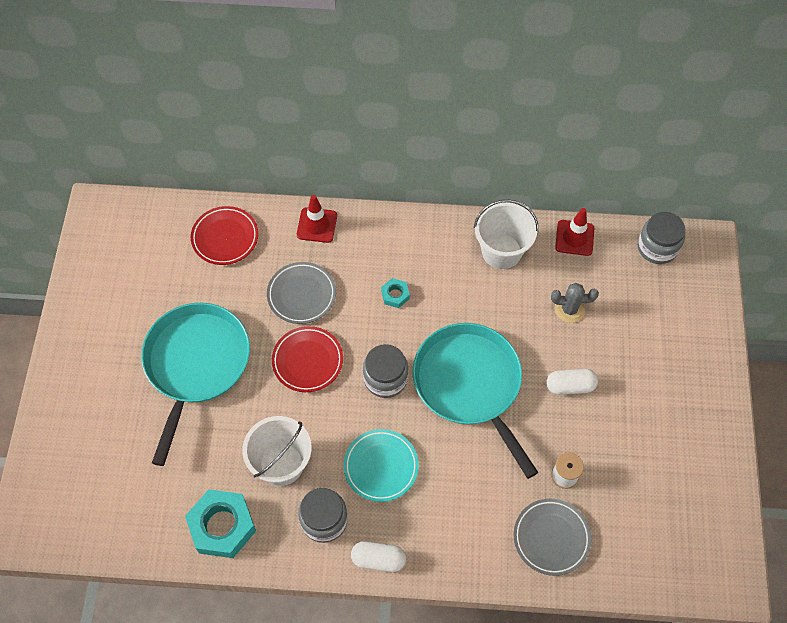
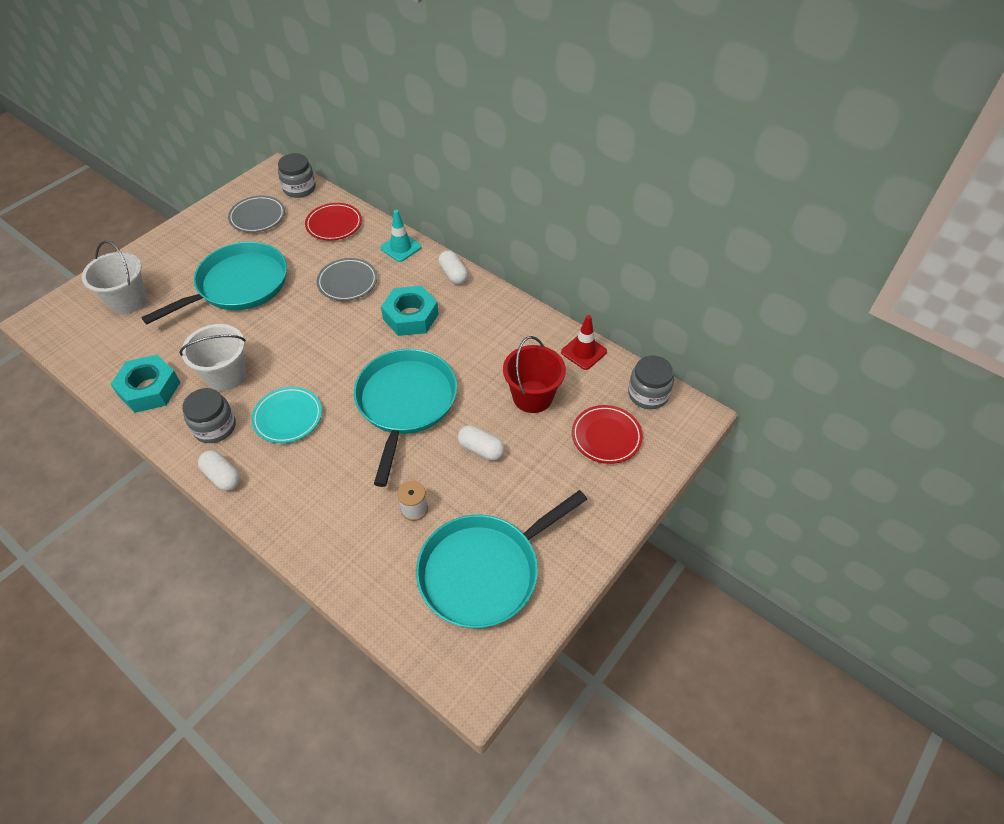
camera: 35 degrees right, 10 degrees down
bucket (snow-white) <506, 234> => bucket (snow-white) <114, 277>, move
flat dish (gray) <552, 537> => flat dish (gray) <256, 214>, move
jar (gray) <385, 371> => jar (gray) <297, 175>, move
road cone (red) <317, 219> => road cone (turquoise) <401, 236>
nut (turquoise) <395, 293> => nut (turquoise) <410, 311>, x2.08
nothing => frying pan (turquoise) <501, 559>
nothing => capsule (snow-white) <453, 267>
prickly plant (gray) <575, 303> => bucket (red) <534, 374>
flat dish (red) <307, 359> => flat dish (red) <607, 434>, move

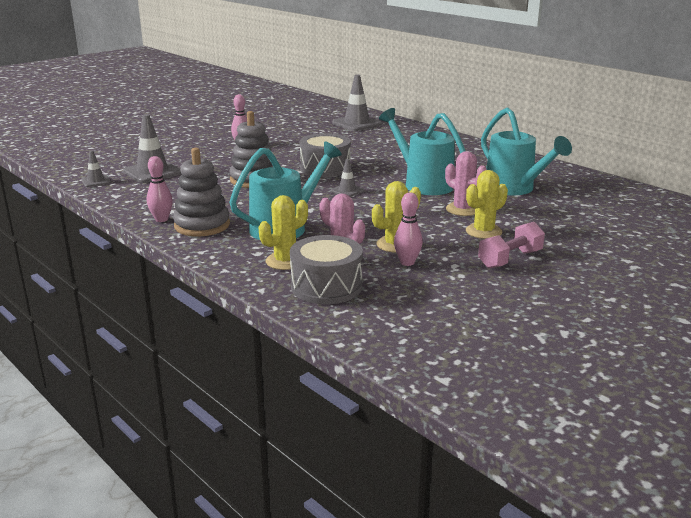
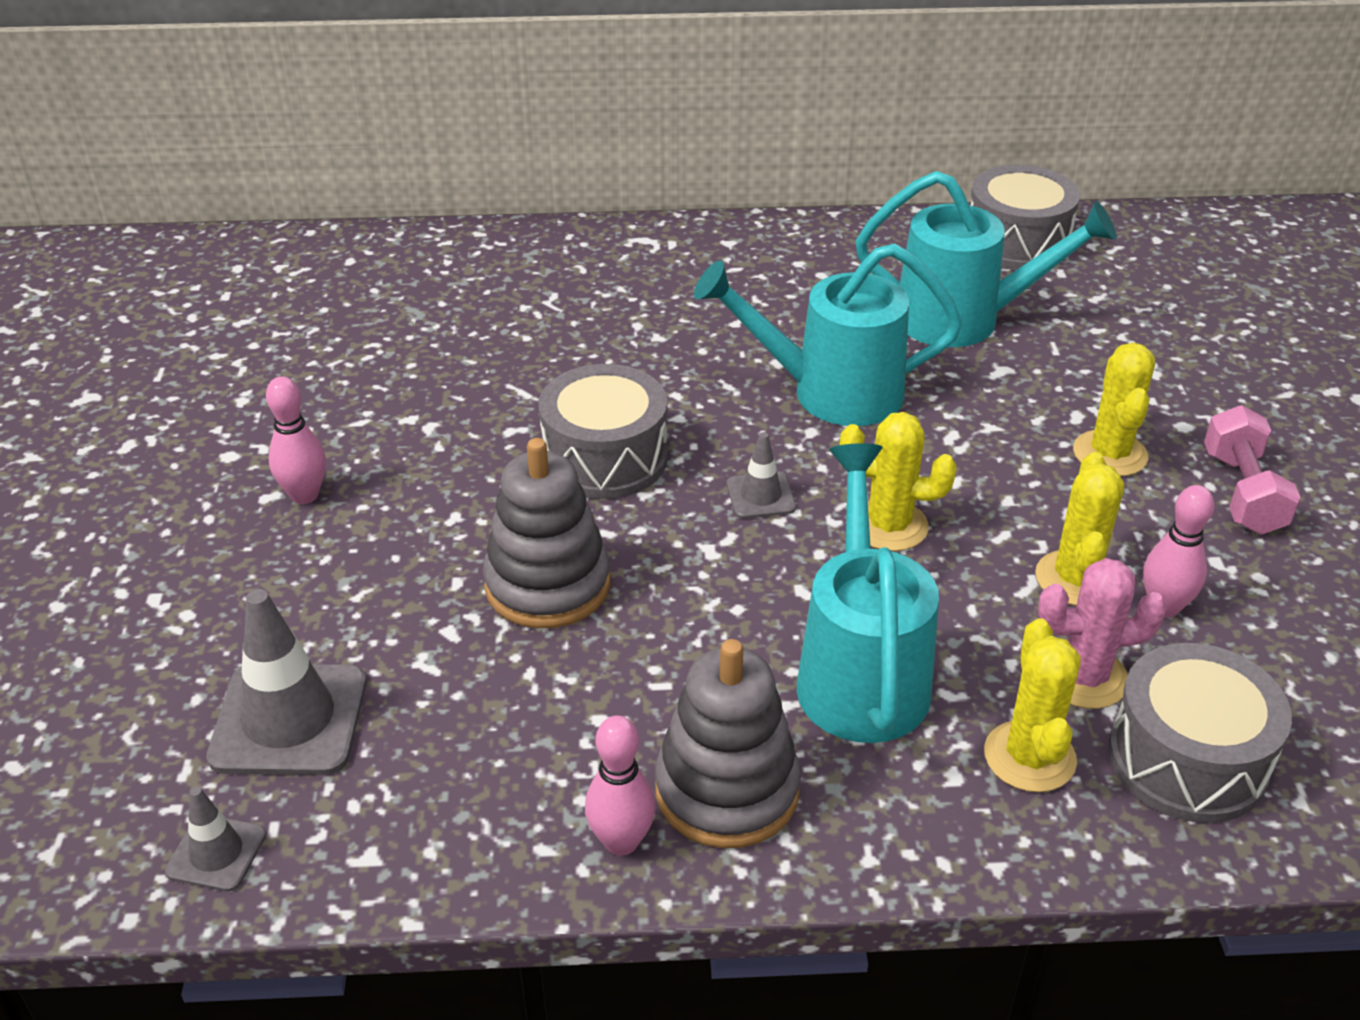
camera: 50 degrees left, 15 degrees up
nothing => prickly plant (bright yellow) <898, 481>
nothing => drum (gray) <1025, 217>
road cone (gray) <357, 103> => nothing
prickly plant (pink) <466, 183> => nothing

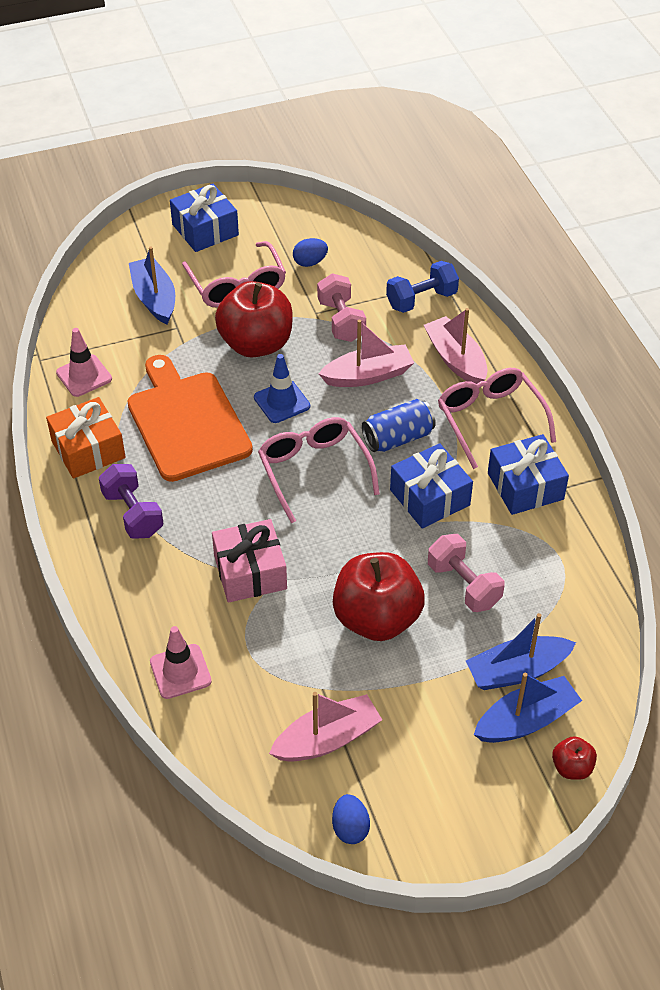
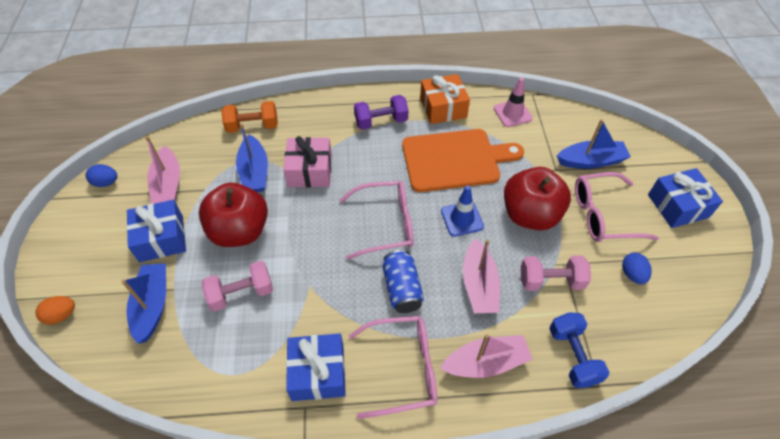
camera: 105 degrees right, 5 degrees up
toy apple (red) <574, 758> => egg shape (bright orange) <55, 310>
present (royal blue) <431, 485> => present (royal blue) <156, 231>, move
road cone (pink) <181, 662> => hand weight (bright orange) <249, 117>
sailboat (royal blue) <528, 708> => sailboat (royal blue) <252, 157>, move

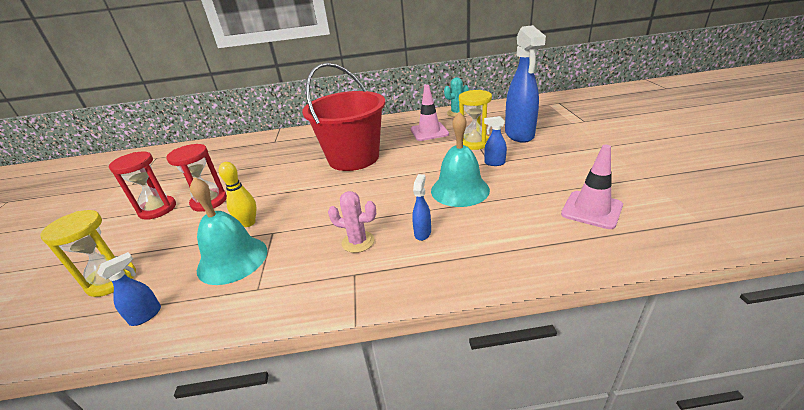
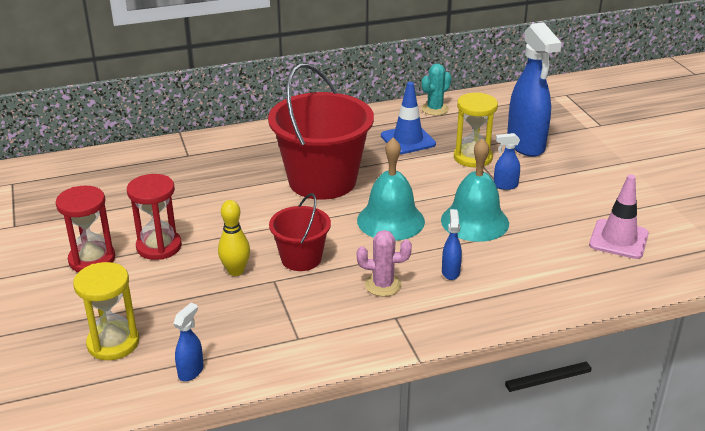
camera: 15 degrees left, 0 degrees up
nothing => bucket (red) <300, 232>
school bell (turquoise) <228, 231> => school bell (turquoise) <391, 189>, move
road cone (pink) <430, 113> => road cone (royal blue) <408, 118>

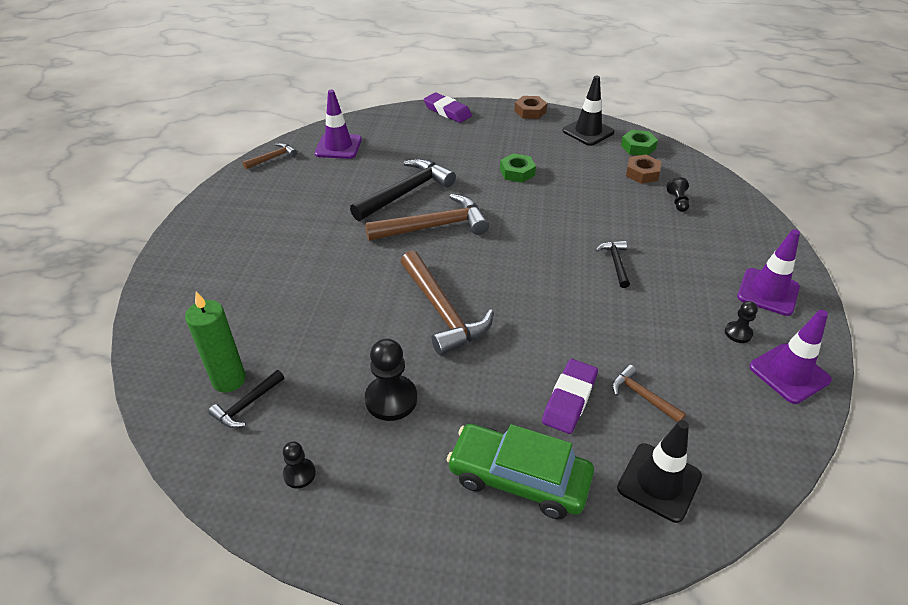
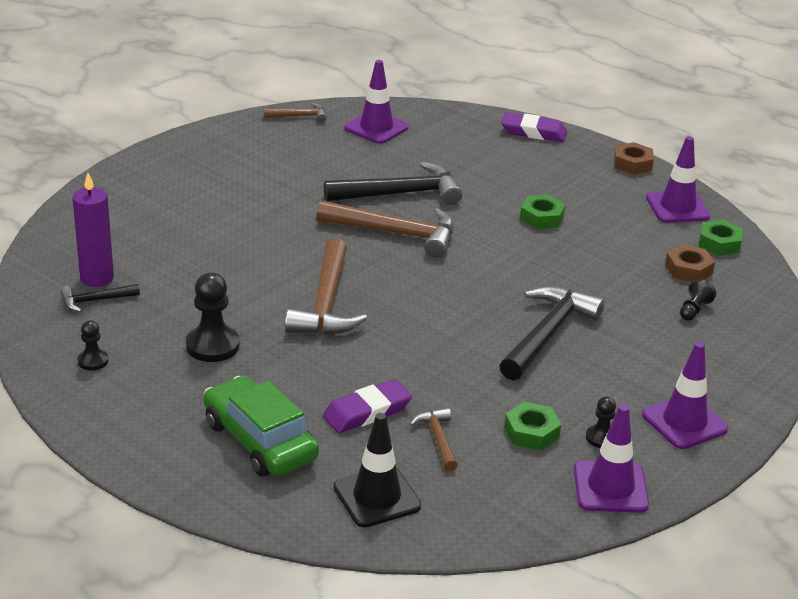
camera: 30 degrees right, 10 degrees down
candle (green) <215, 342> => candle (purple) <93, 230>
carpenter's hammer (jet-black) <613, 264> => carpenter's hammer (jet-black) <552, 333>, x1.98
gum eraser (purple) <448, 108> => gum eraser (purple) <534, 127>, 60 degrees counterclockwise
nothing => nut (green) <532, 426>
road cone (jet-black) <588, 111> => road cone (purple) <678, 179>

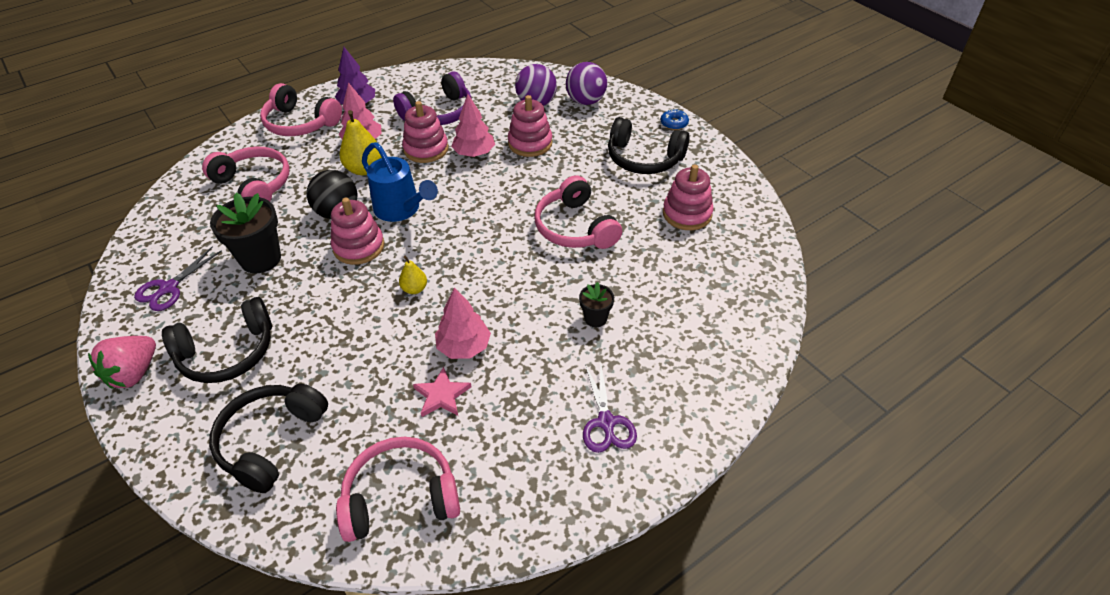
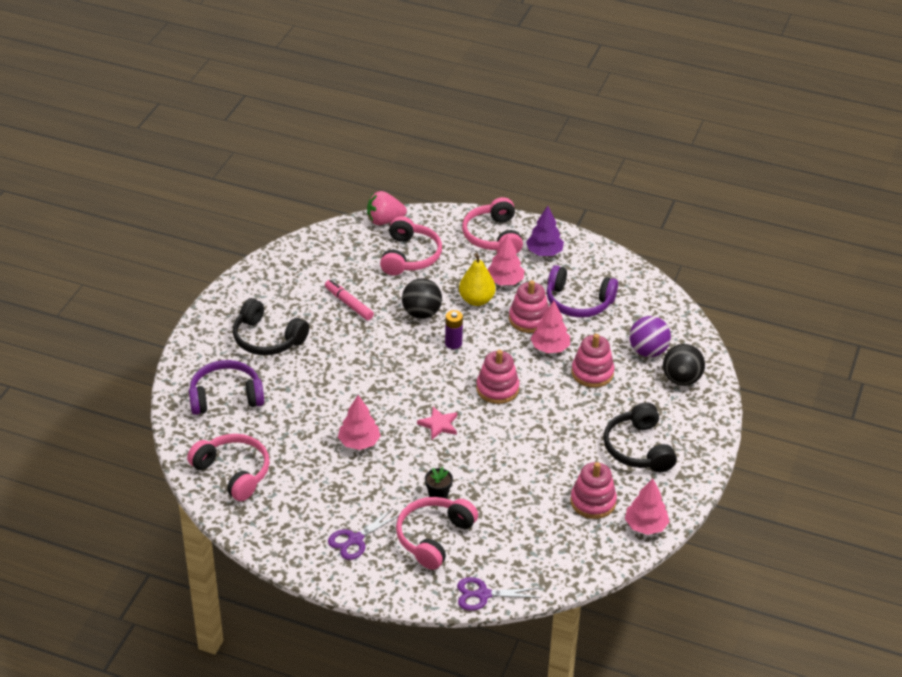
camera: 55 degrees right, 5 degrees down
headphones (jet-black) <268, 438> => headphones (purple) <226, 387>
potted plant (jet-black) <245, 233> => felt pen (pink) <349, 300>
berry (pink) <122, 362> => berry (pink) <387, 208>, move
headphones (pink) <578, 212> => headphones (pink) <437, 533>, move
star (pink) <442, 392> => star (pink) <437, 423>, move
sprinkling can (royal blue) <400, 182> => battery (purple) <454, 329>
pair of scissors (purple) <178, 278> => pair of scissors (purple) <499, 594>, move
ring stacker (pink) <357, 231> => ring stacker (pink) <497, 377>, move
nothing => tree (pink) <647, 506>
play ball (purple) <586, 83> => play ball (jet-black) <684, 365>
toy pear (bright yellow) <413, 275> => nothing
donut (royal blue) <675, 119> => nothing

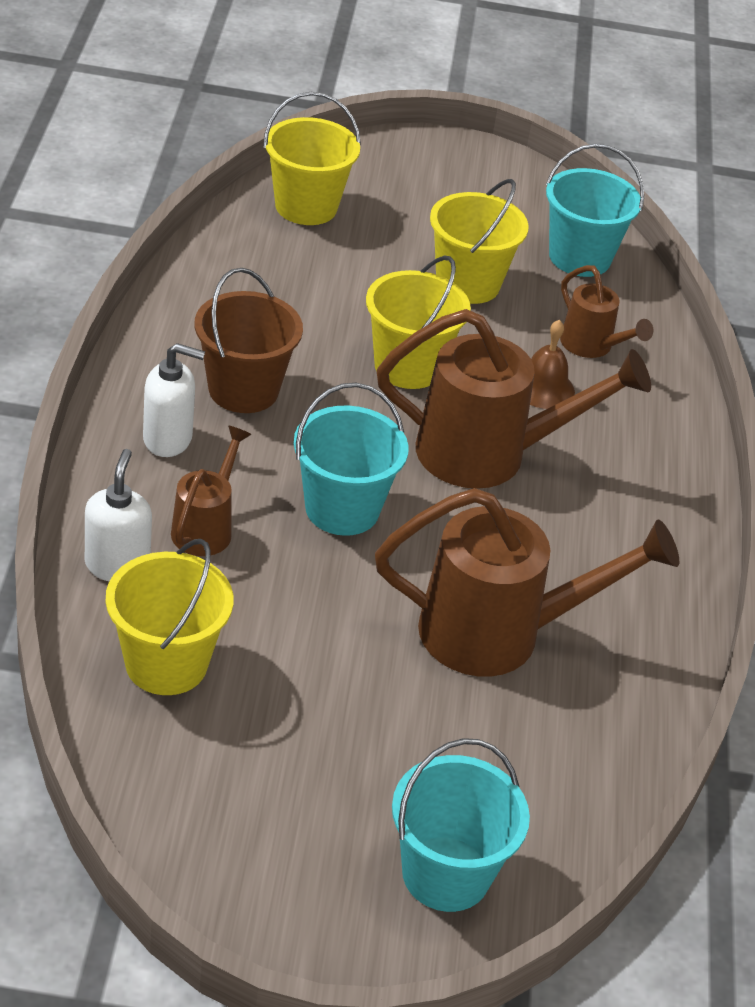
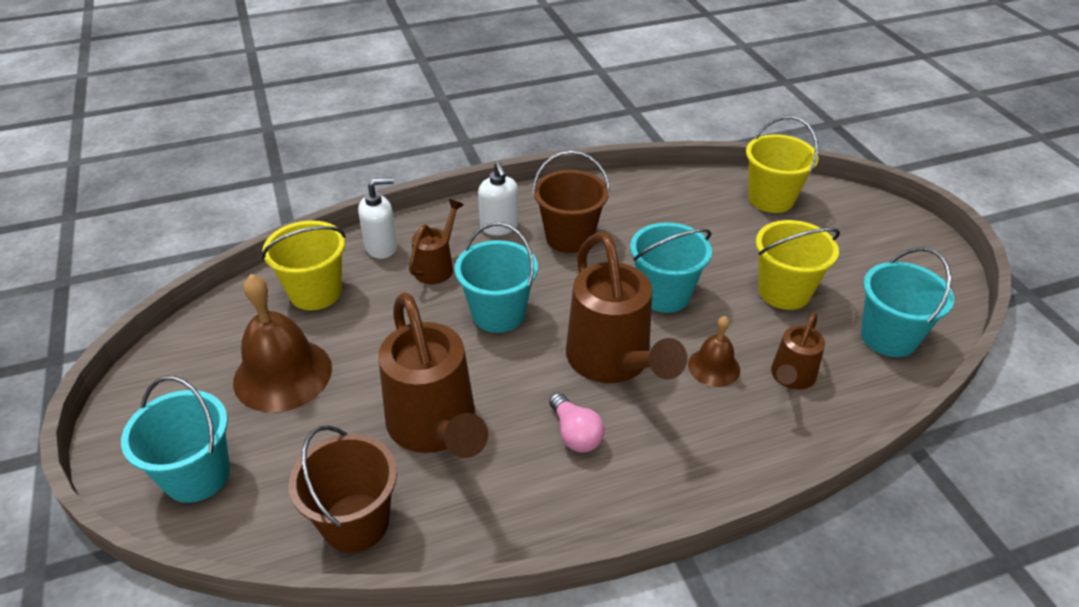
camera: 70 degrees right, 0 degrees up
nothing => school bell (brown) <282, 343>
nothing => bucket (brown) <343, 488>
sprinkling can (brown) <211, 491> => sprinkling can (brown) <436, 241>, 60 degrees counterclockwise
nothing => lightbulb (pink) <577, 422>
bucket (bright yellow) <418, 322> => bucket (turquoise) <671, 267>

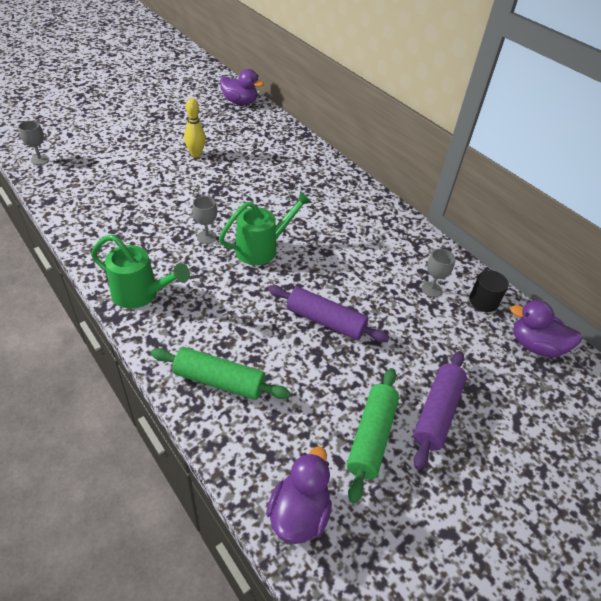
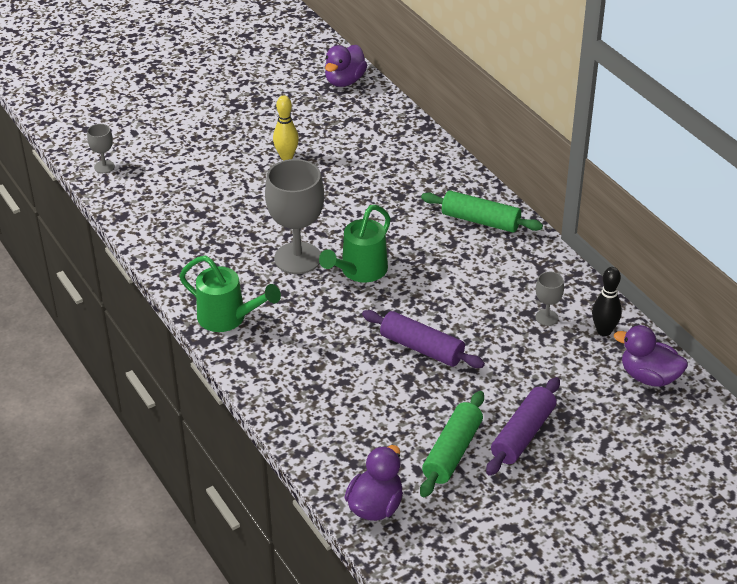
camera: 10 degrees right, 5 degrees down
goblet (gray) <204, 220> => goblet (gray) <294, 216>, x2.16
sprinkling can (green) <265, 228> => sprinkling can (green) <355, 243>, 150 degrees clockwise
toy duck (purple) <242, 87> => toy duck (purple) <346, 66>, 90 degrees clockwise
rolling pin (green) <220, 373> => rolling pin (green) <482, 212>, move
solid cylinder (jet-black) <489, 291> => skittle (jet-black) <607, 301>

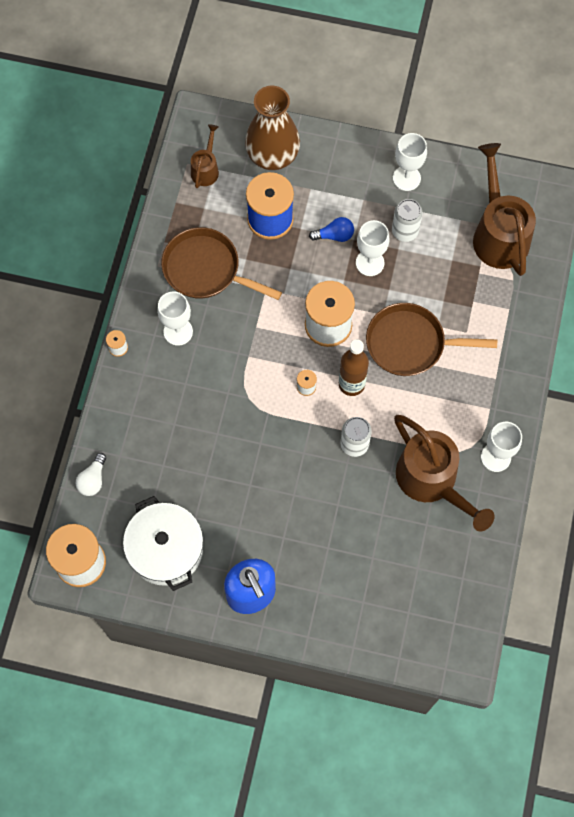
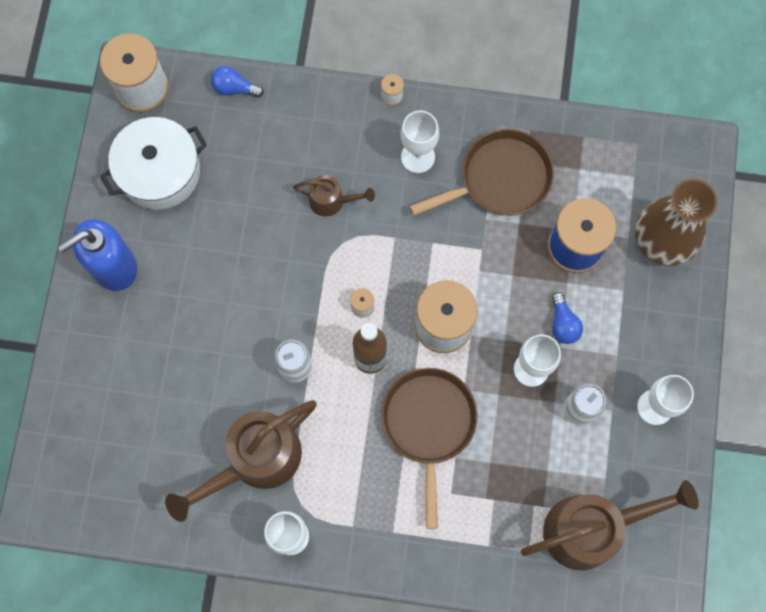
camera: 85 degrees right, 5 degrees up
lightbulb (snow-white) <91, 474> => lightbulb (royal blue) <237, 82>
sprinkling can (brown) <205, 156> => sprinkling can (brown) <334, 196>, move
frying pan (brown) <221, 263> => frying pan (brown) <481, 172>, 45 degrees clockwise

